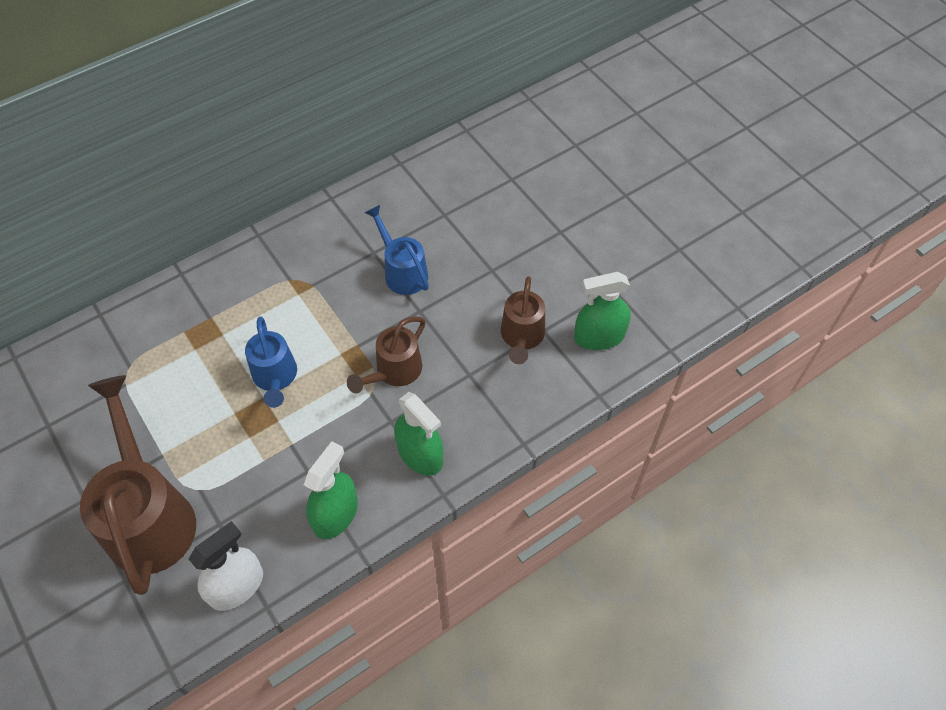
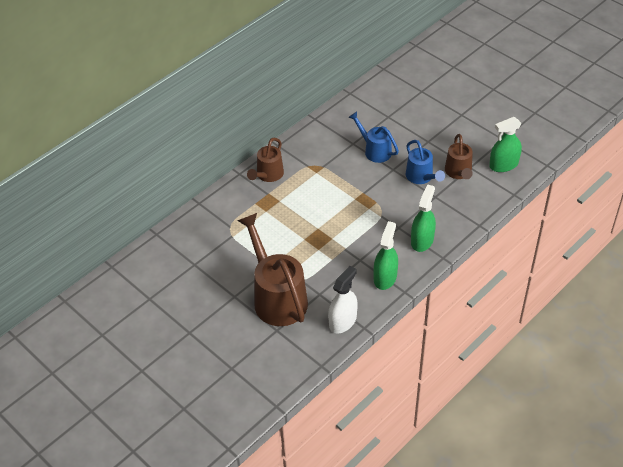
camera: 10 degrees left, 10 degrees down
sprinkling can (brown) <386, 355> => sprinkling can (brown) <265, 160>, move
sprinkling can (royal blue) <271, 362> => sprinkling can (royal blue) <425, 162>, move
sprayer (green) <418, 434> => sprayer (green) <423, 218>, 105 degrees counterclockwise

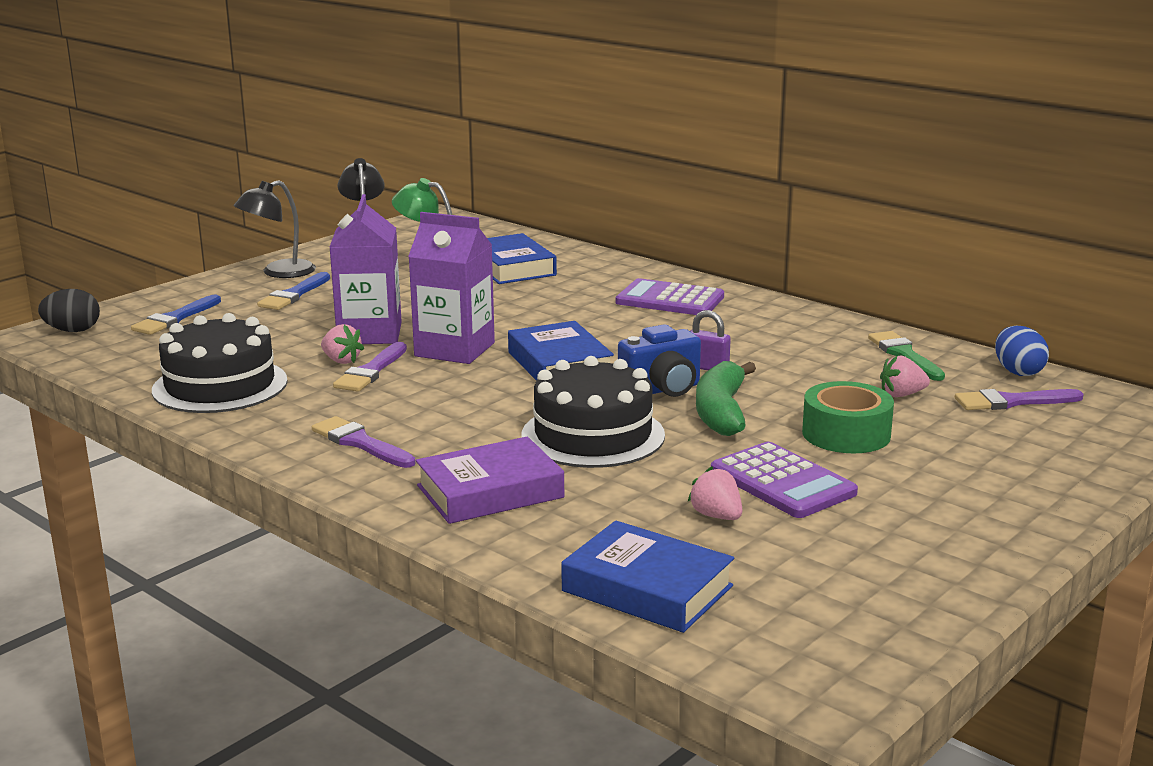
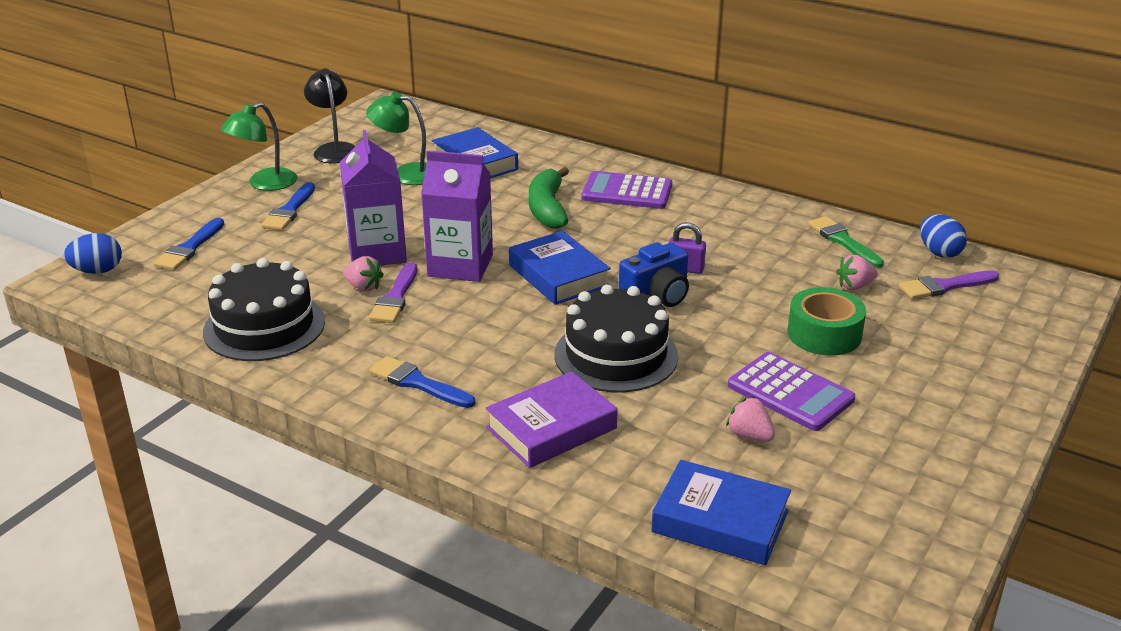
camera: 10 degrees left, 10 degrees up
egg shape (jet-black) <69, 310> => egg shape (royal blue) <93, 253>
desk lamp (jet-black) <275, 229> => desk lamp (green) <259, 146>
brush (purple) <364, 442> => brush (royal blue) <422, 382>
banana fruit (green) <726, 398> => banana fruit (green) <549, 198>, move

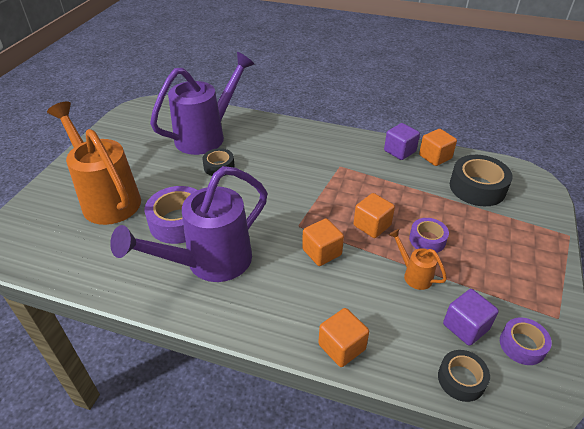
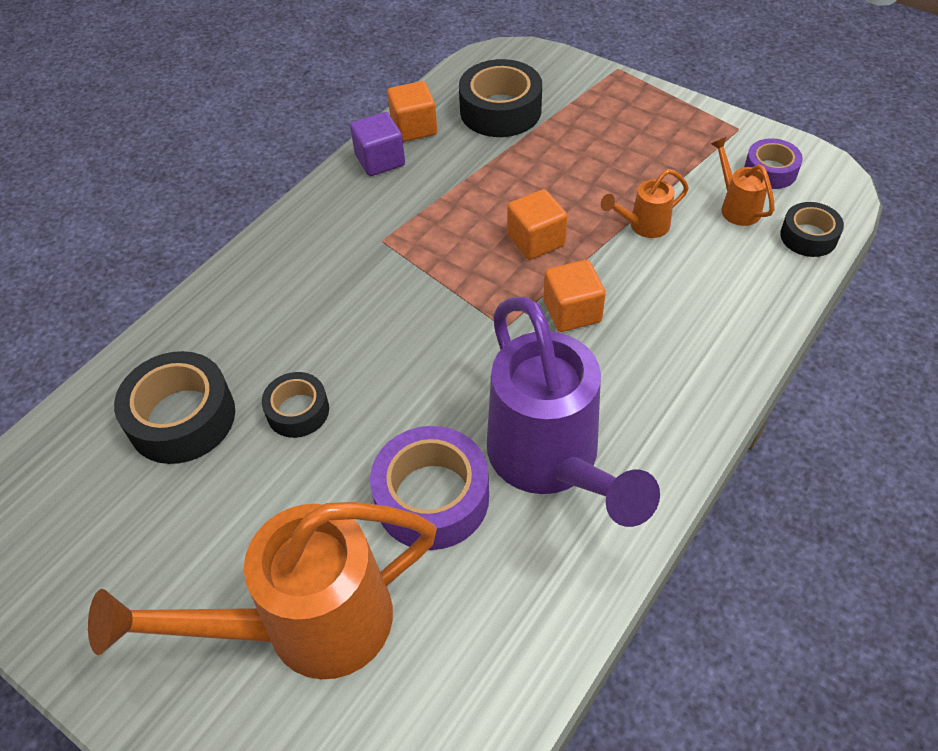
camera: 70 degrees left, 10 degrees up
sprinkling can (purple) <202, 103> => tape (jet-black) <174, 407>
block (purple) <471, 317> => sprinkling can (bright orange) <743, 181>
block (bright orange) <343, 337> => nothing
tape (purple) <429, 235> => nothing

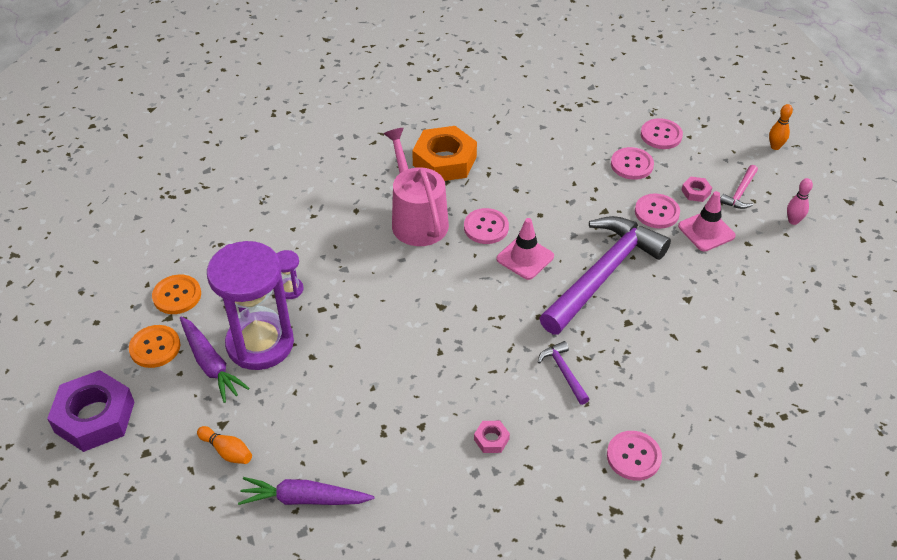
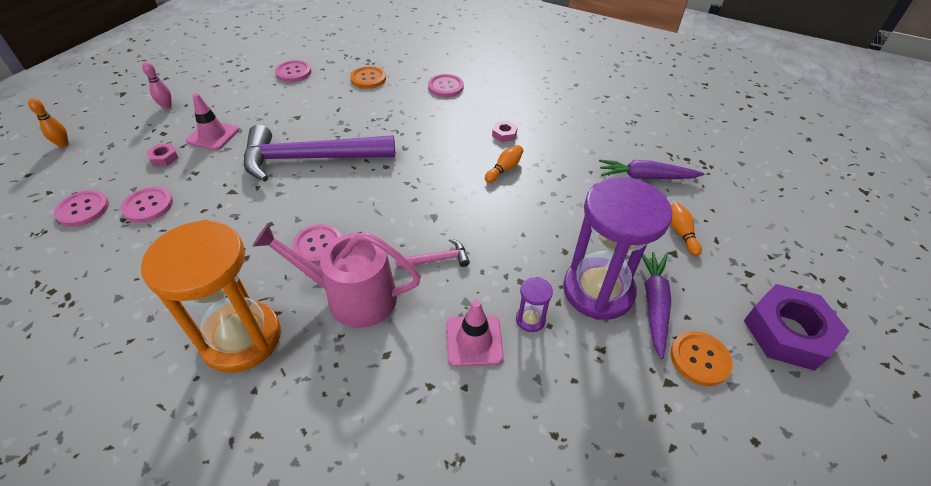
camera: 135 degrees left, 0 degrees up
nut (bright orange) <444, 153> => hourglass (bright orange) <211, 296>
sprinkling can (pink) <416, 187> => sprinkling can (pink) <337, 276>, 75 degrees clockwise
shirt button (pink) <657, 211> => shirt button (pink) <293, 71>, move
shirt button (bright orange) <176, 294> => shirt button (bright orange) <368, 77>, move
carpenter's hammer (pink) <739, 187> => carpenter's hammer (pink) <432, 253>, move
road cone (pink) <525, 249> => road cone (pink) <475, 333>, move
nothing => skittle (bright orange) <504, 164>
toy carrot (purple) <306, 491> => toy carrot (purple) <652, 169>, 135 degrees clockwise
carpenter's hammer (purple) <563, 373> => nothing

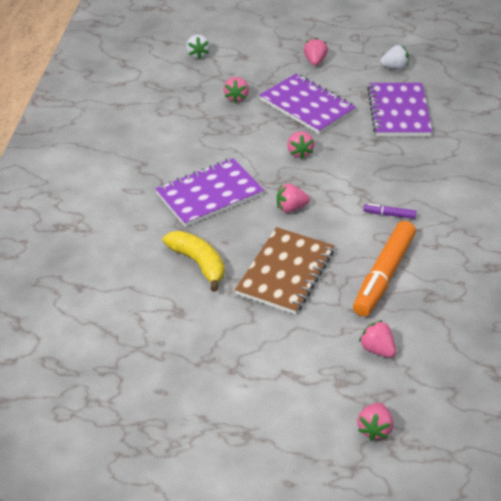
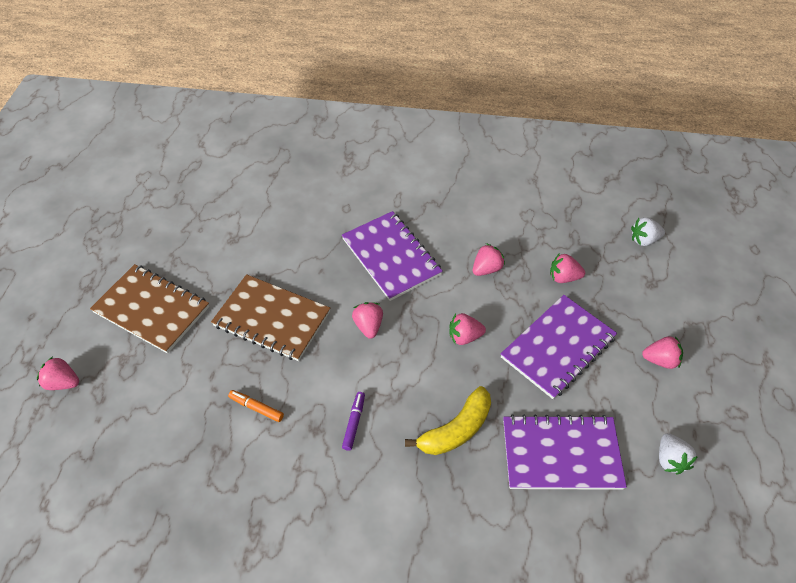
camera: 90 degrees right, 10 degrees up
nothing => notepad (brown) <149, 309>
felt pen (bright orange) <384, 268> => felt pen (bright orange) <256, 406>, x0.43
banana fruit (bright yellow) <193, 261> => banana fruit (bright yellow) <448, 420>, move
berry (pink) <377, 339> => berry (pink) <489, 259>, move

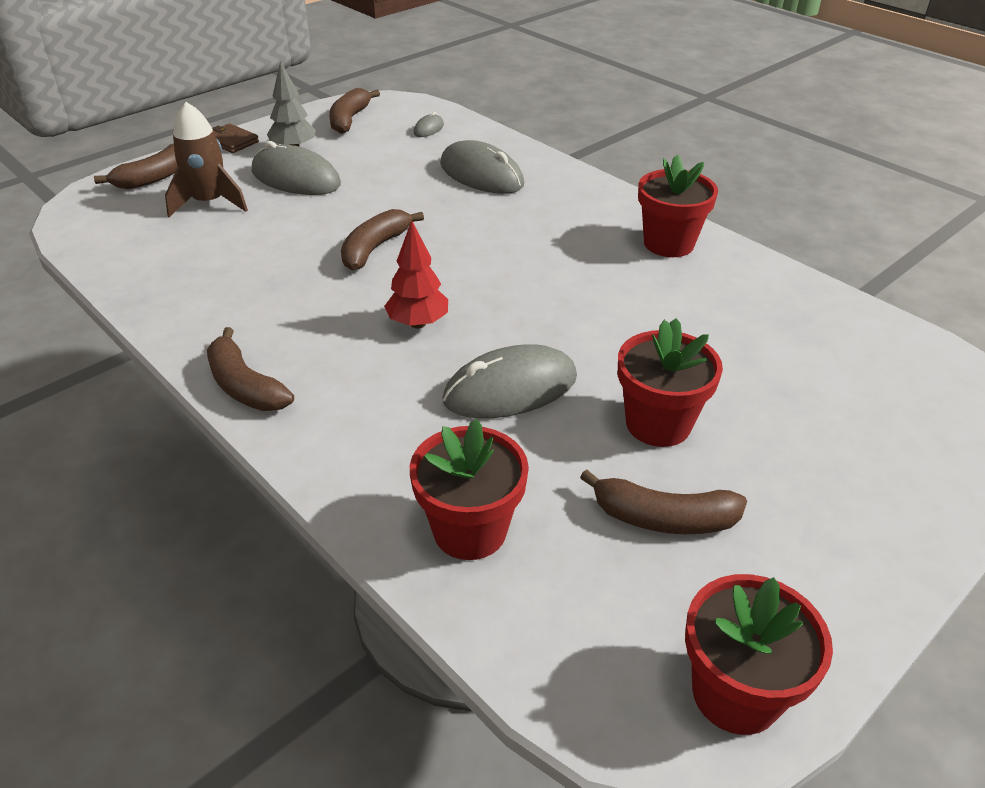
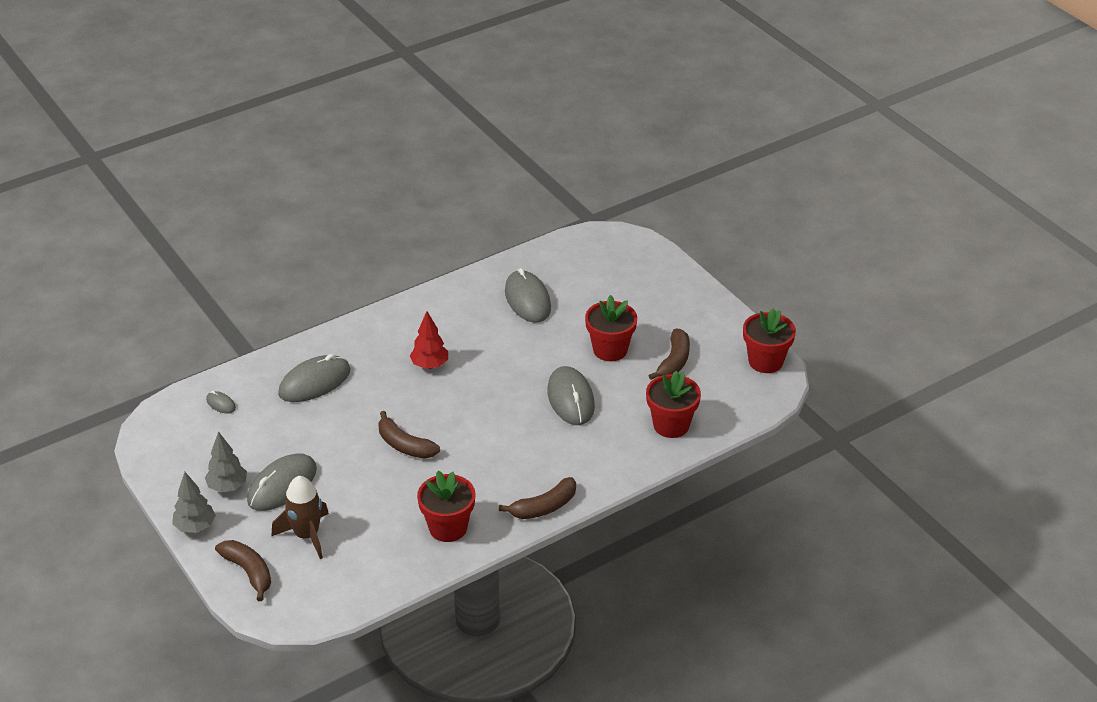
camera: 80 degrees left, 0 degrees up
card wallet (brown) <235, 138> => tree (gray) <194, 502>
tree (red) <416, 274> => tree (red) <429, 340>, move
potted plant (red) <678, 206> => potted plant (red) <446, 506>, move
nothing => PC mouse (gray) <528, 295>
banana fruit (brown) <354, 111> => nothing

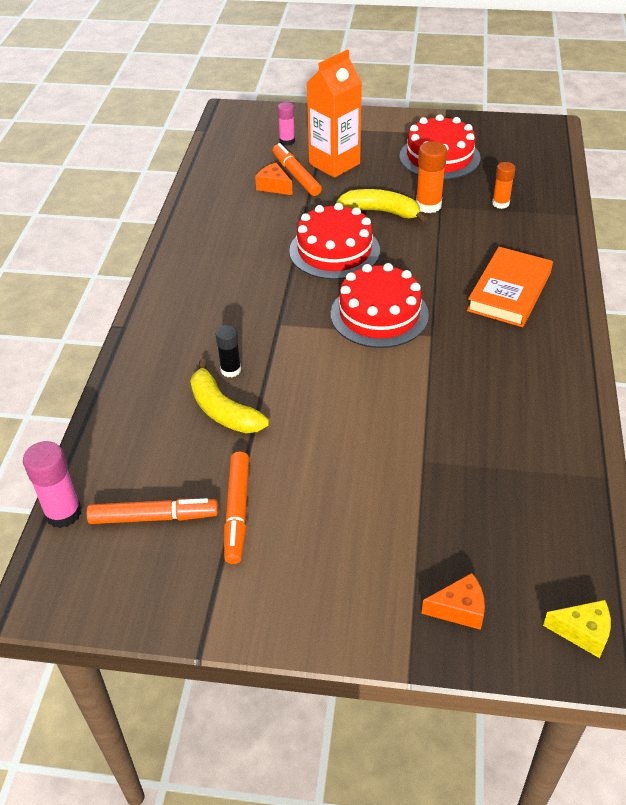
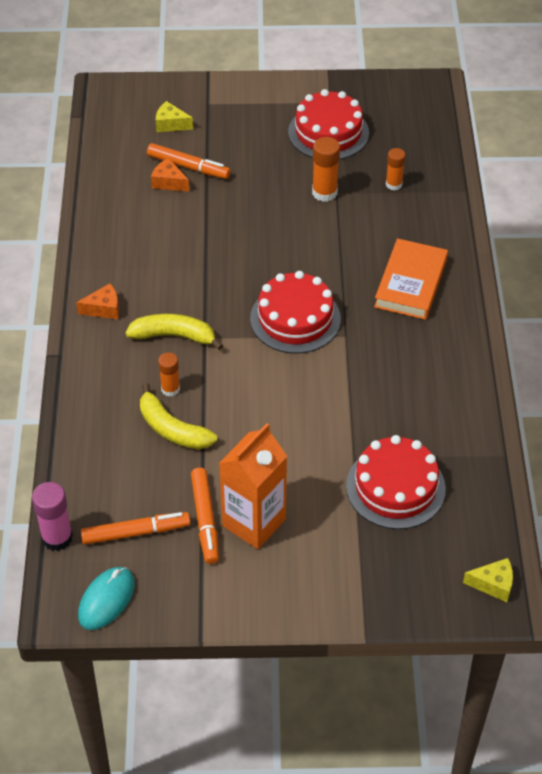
camera: 10 degrees left, 5 degrees up
piece of cheese (bright orange) <453, 601> => piece of cheese (bright orange) <97, 301>, move
nothing => PC mouse (turquoise) <106, 598>
banana fruit (bright yellow) <381, 206> => banana fruit (bright yellow) <174, 332>, move
felt pen (bright orange) <297, 169> => felt pen (bright orange) <189, 161>, 150 degrees clockwise
glue stick (pink) <286, 124> => piece of cheese (bright yellow) <174, 116>
glue stick (jet-black) <228, 351> => glue stick (bright orange) <169, 374>
carton (bright orange) <334, 113> => carton (bright orange) <253, 486>, move
gateau (red) <334, 241> => gateau (red) <396, 482>, move

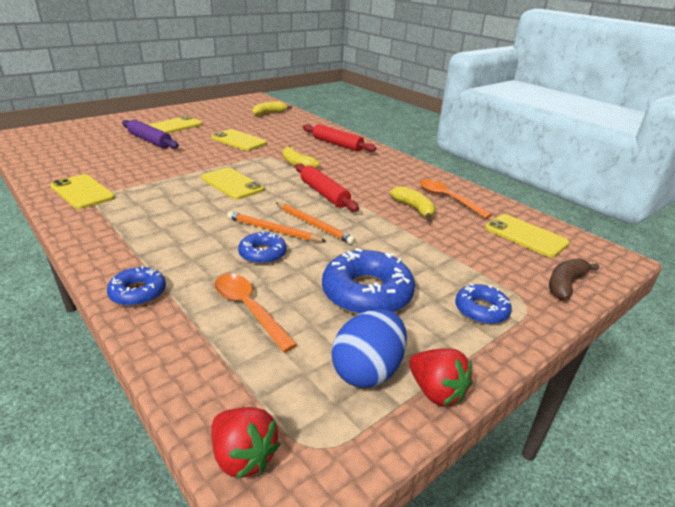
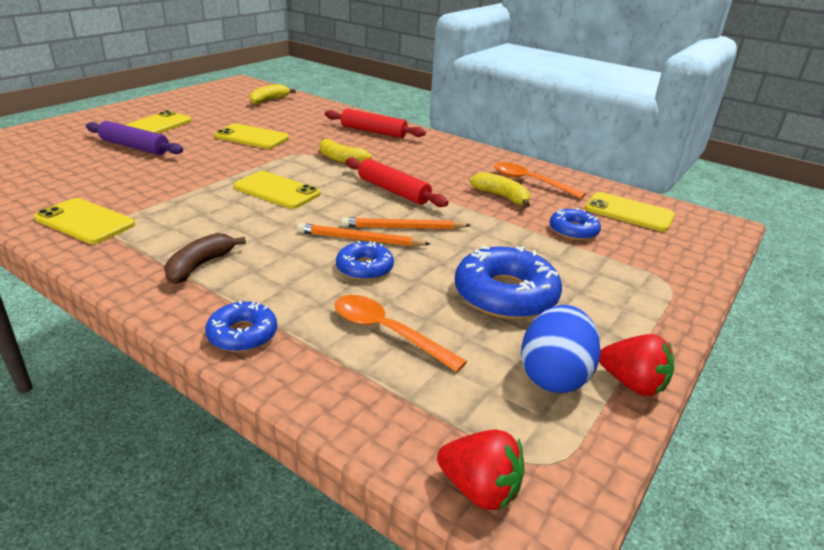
camera: 15 degrees left, 0 degrees up
banana fruit (brown) <574, 279> => banana fruit (brown) <205, 258>, move
wooden pencil (bright orange) <316, 223> => wooden pencil (bright orange) <406, 223>, 150 degrees clockwise
donut (royal blue) <483, 304> => donut (royal blue) <575, 224>, move

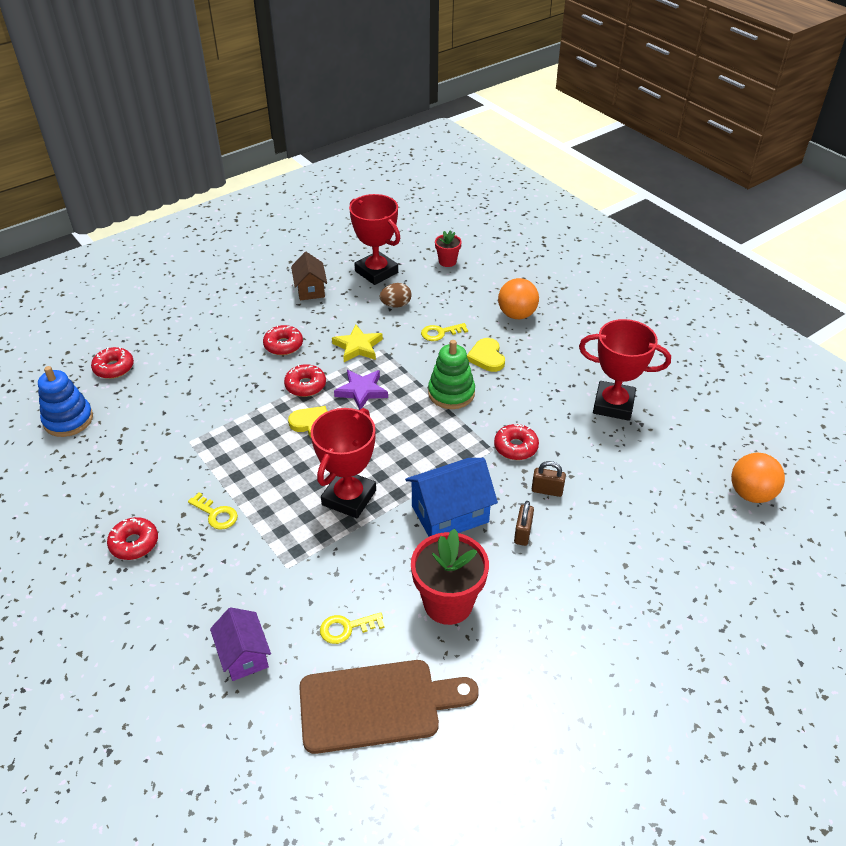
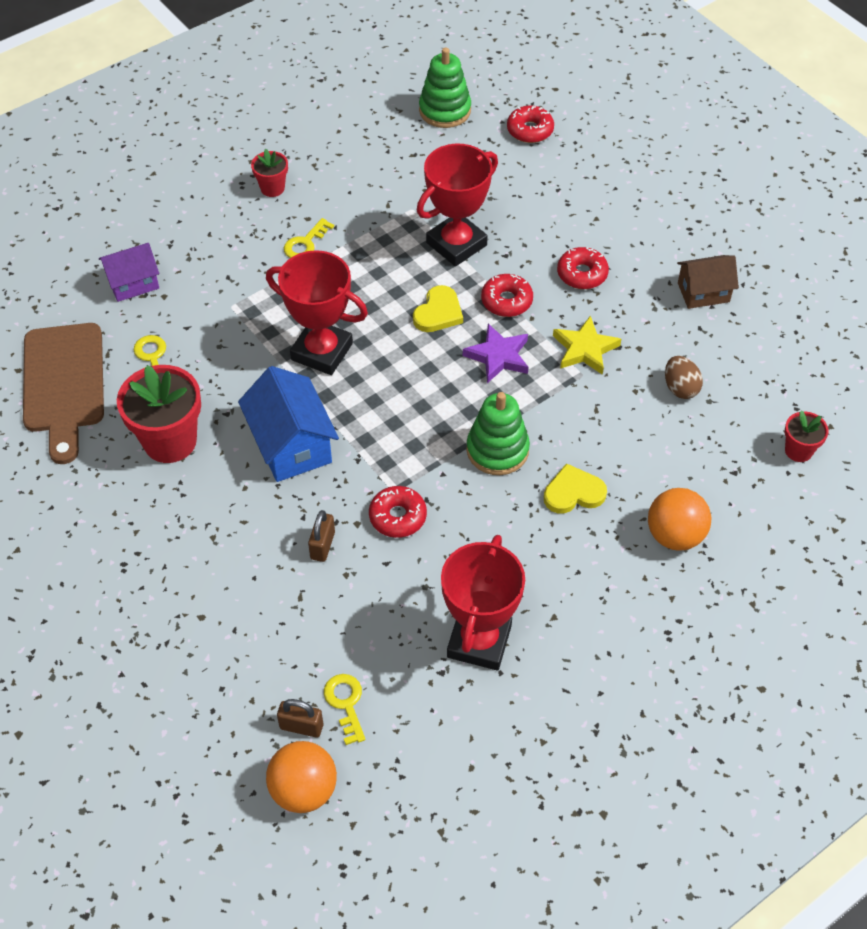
camera: 90 degrees right, 10 degrees up
donut (red) <132, 538> => potted plant (red) <269, 173>
padlock (brown) <524, 523> => padlock (brown) <300, 718>, move
latchkey (bright yellow) <444, 332> => latchkey (bright yellow) <344, 709>, move
award cup (red) <374, 239> => award cup (red) <457, 204>, move
ring stacker (royal blue) <65, 401> => ring stacker (green) <445, 87>

